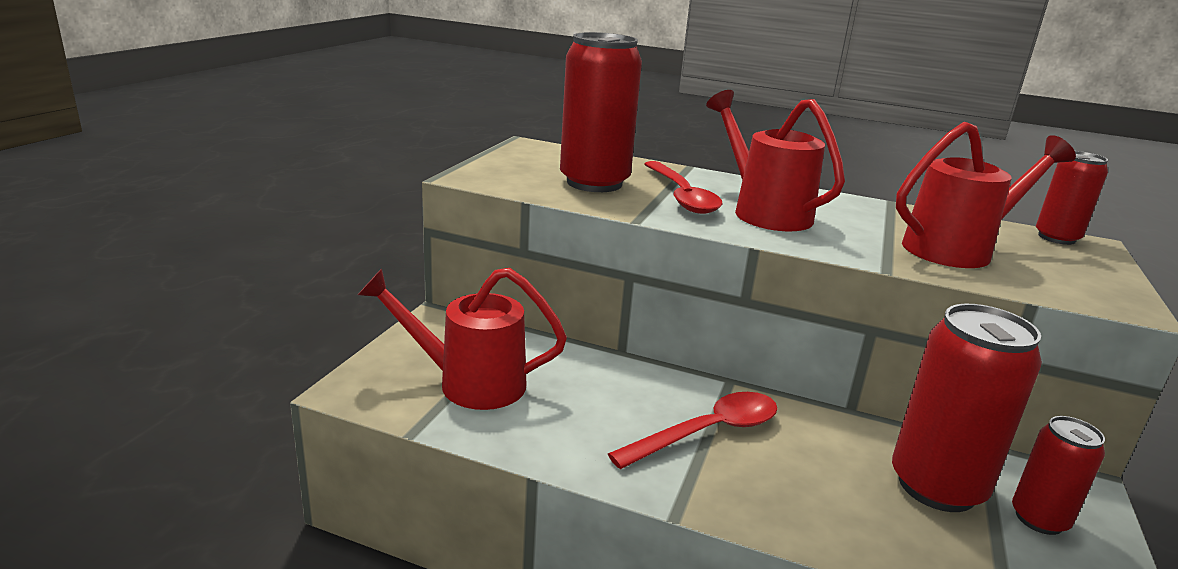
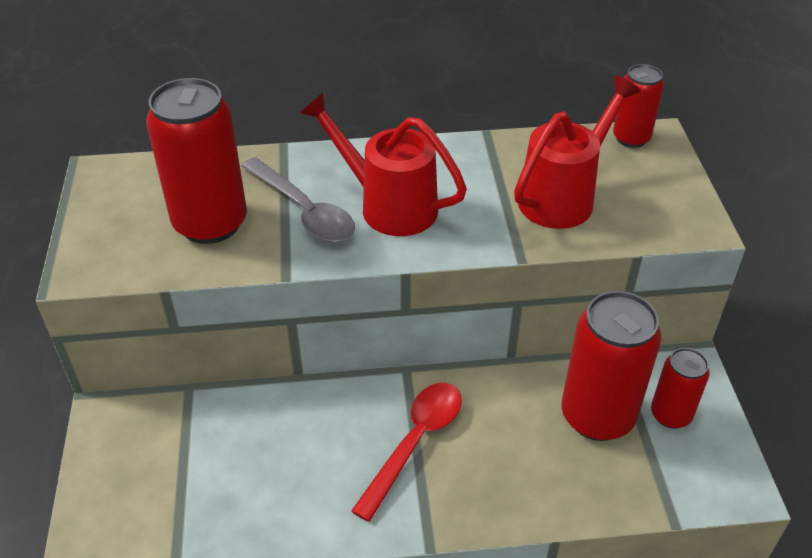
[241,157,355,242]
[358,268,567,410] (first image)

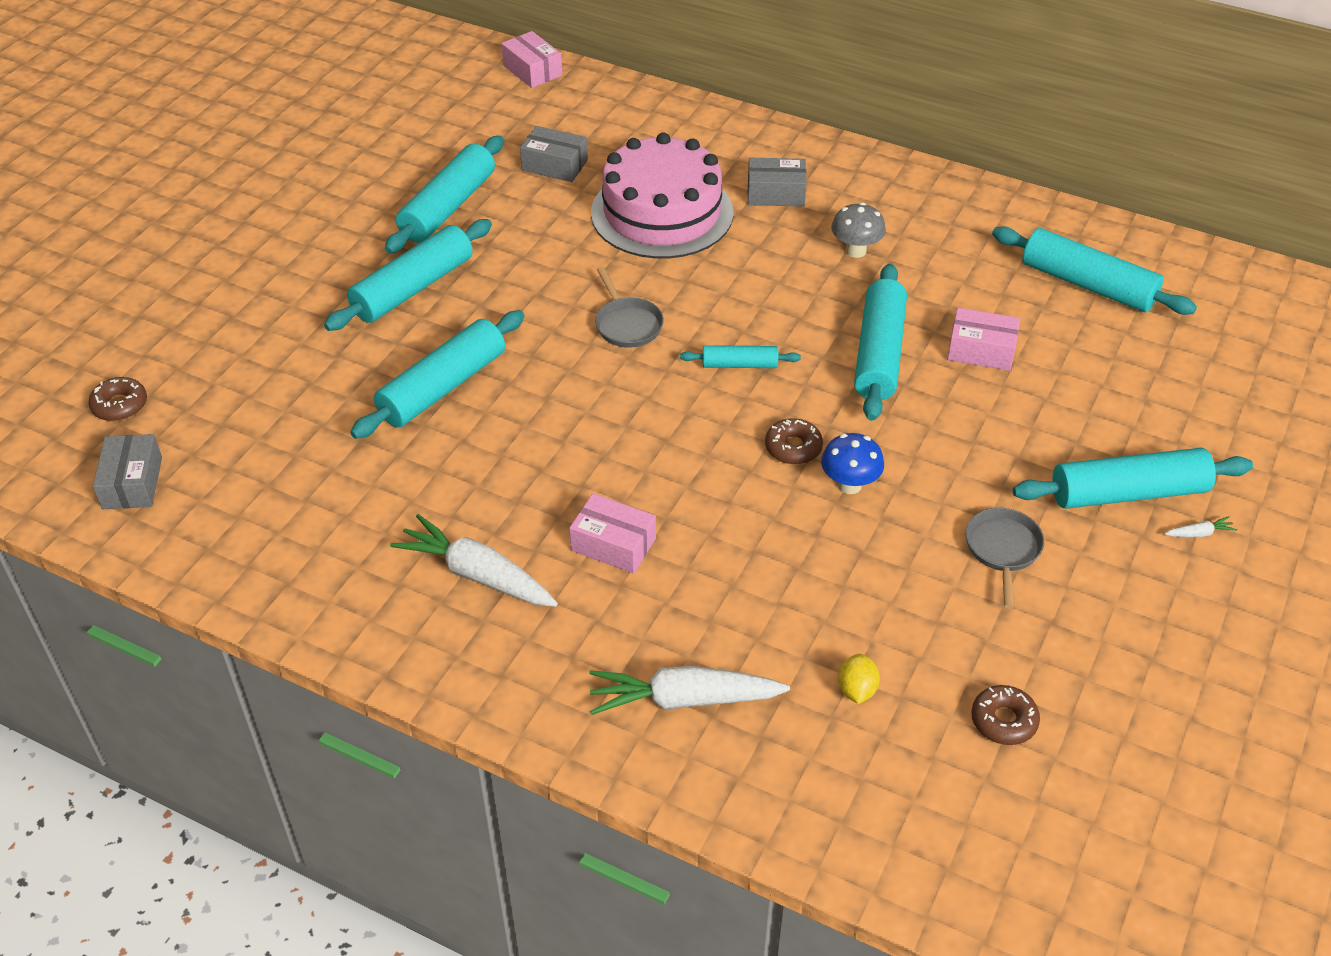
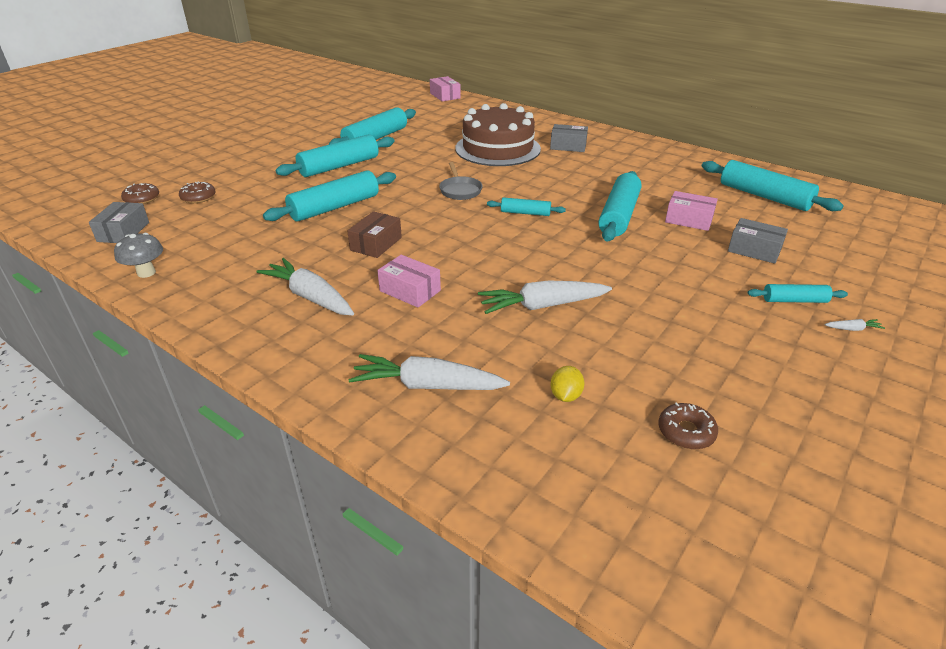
[728,218,788,264]
[455,103,541,166]
[114,233,163,278]
[179,181,216,203]
[821,433,884,494] (first image)
[748,284,848,303]
[965,508,1044,609] (first image)
[347,211,402,258]
[478,280,612,314]

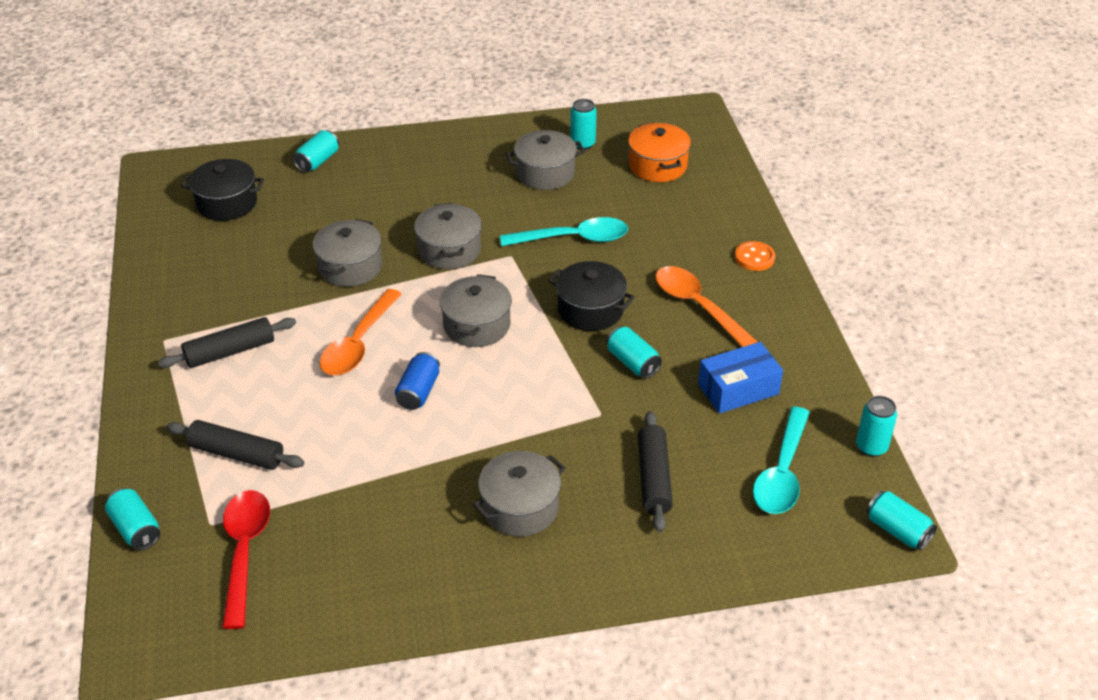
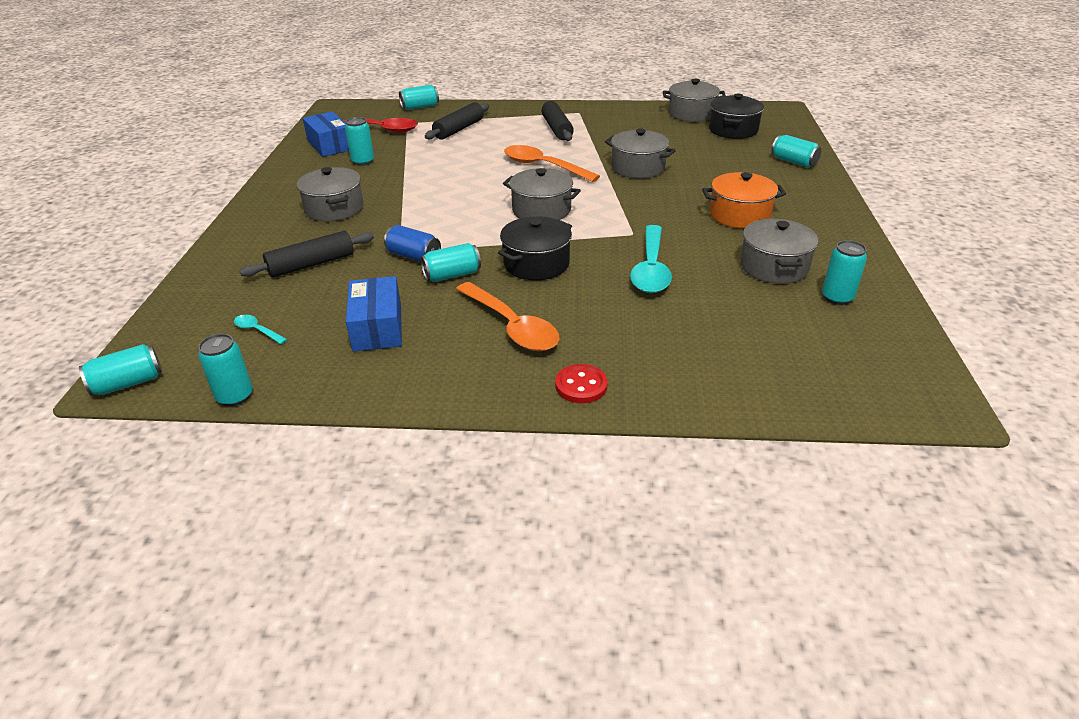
[702,172,786,229]
[663,79,726,122]
[555,364,607,403]
[456,282,560,351]
[384,225,441,262]
[234,315,287,344]
[239,231,374,278]
[303,111,349,157]
[345,117,374,166]

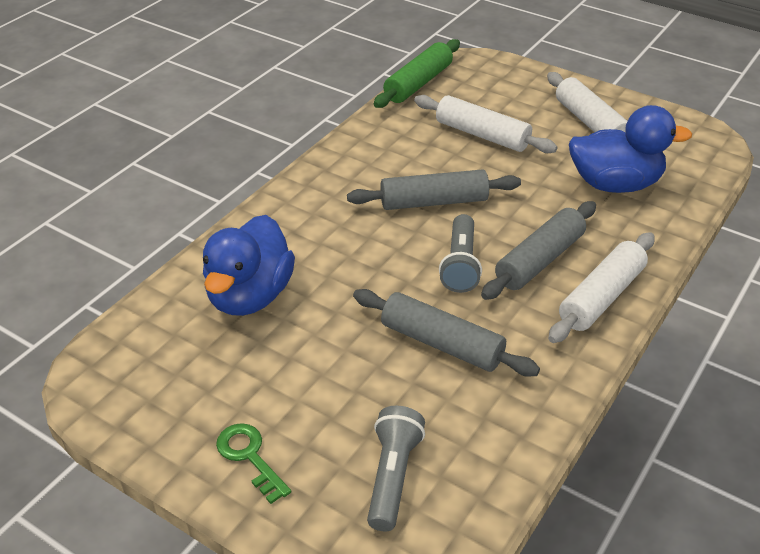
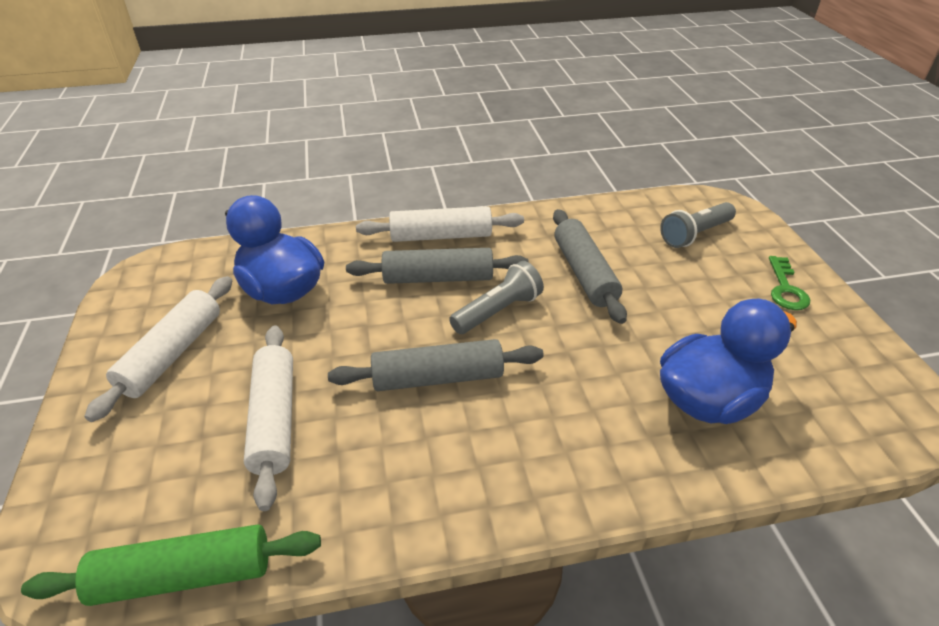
[328,339,544,391]

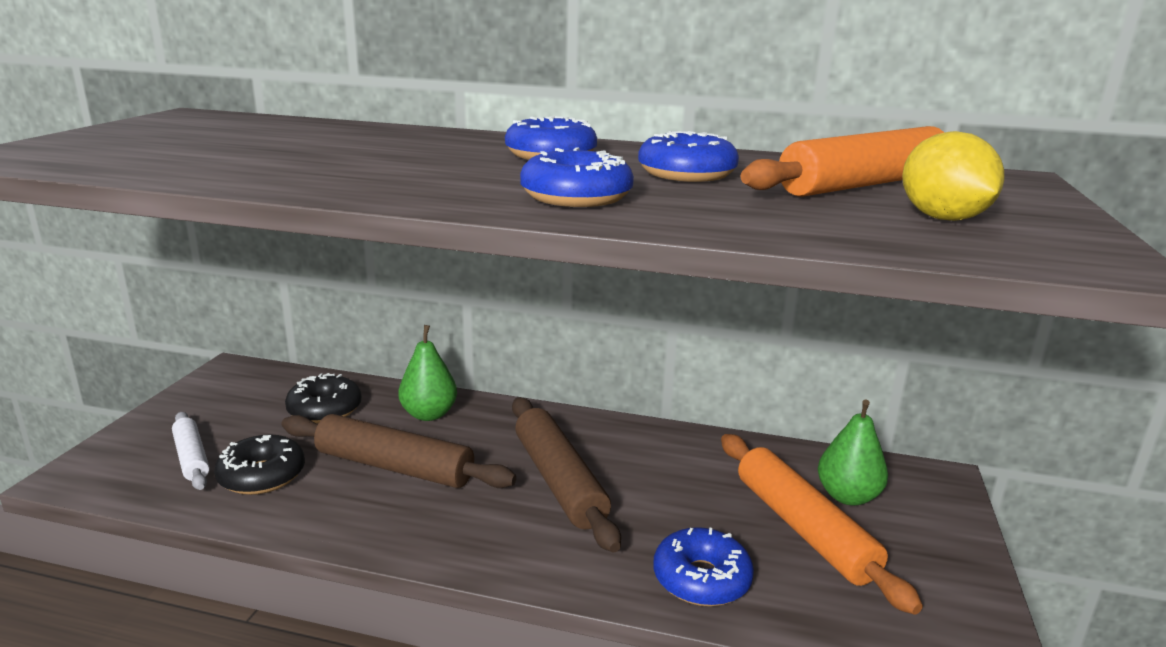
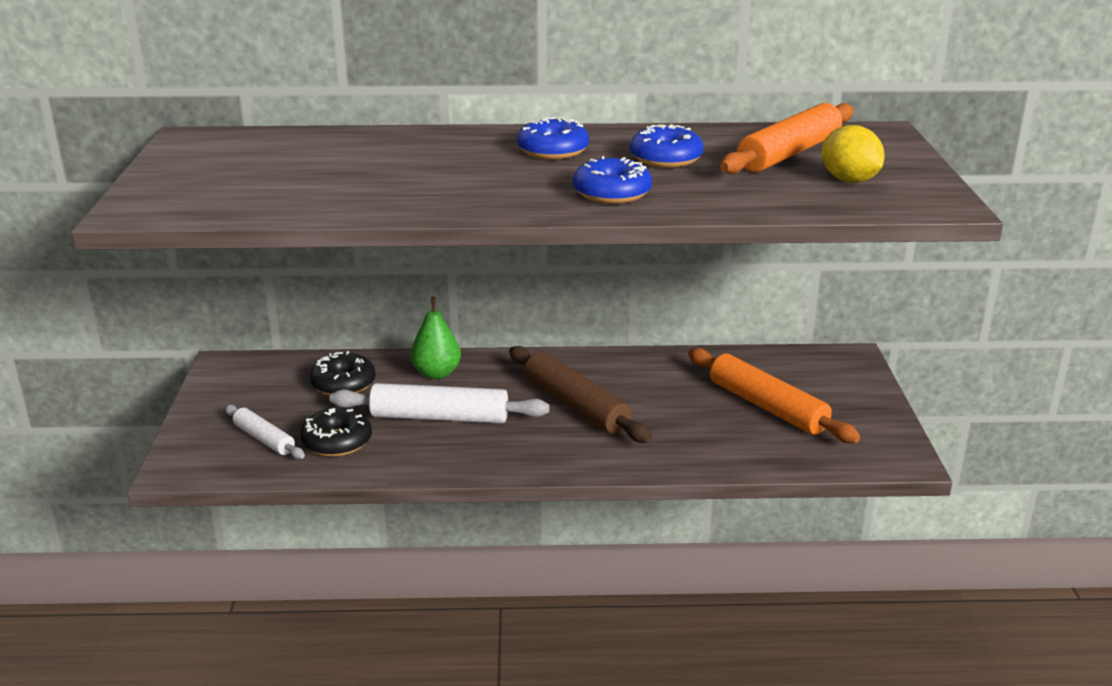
[818,400,888,506] (first image)
[330,383,549,423]
[654,527,754,606] (first image)

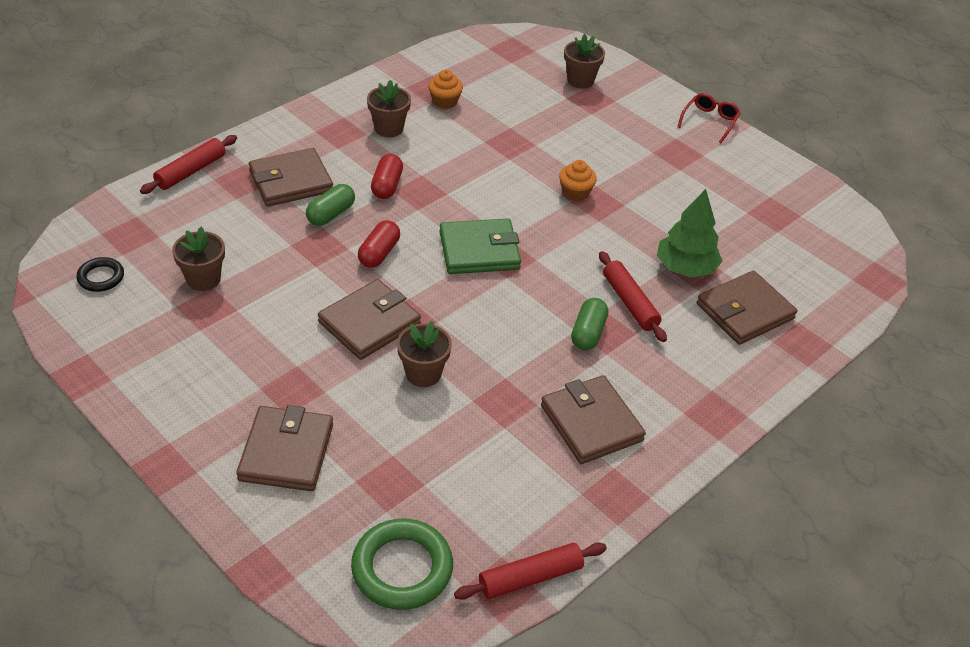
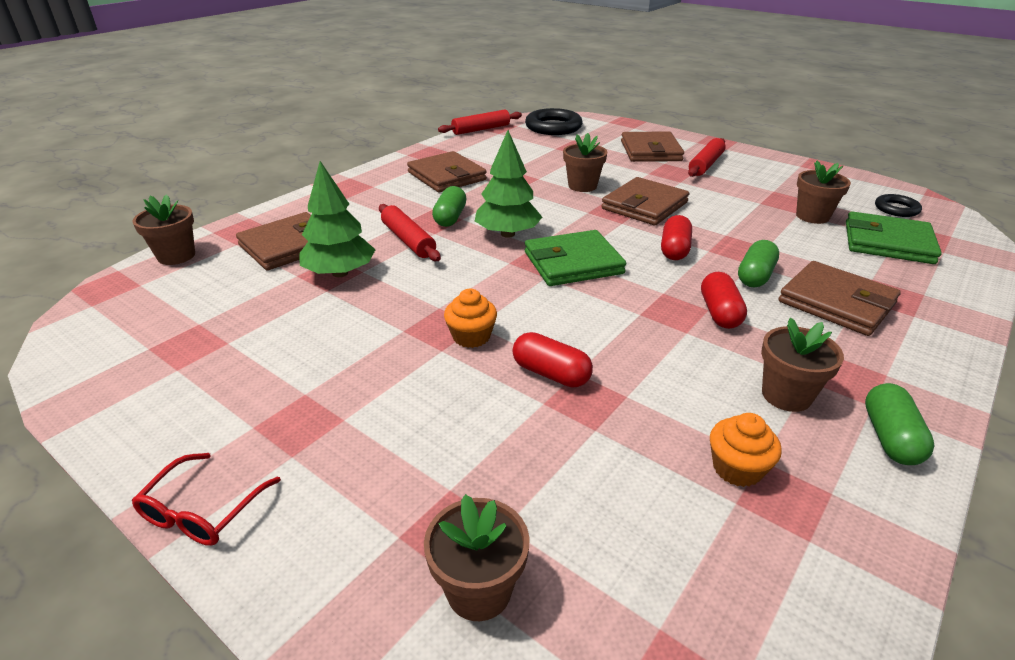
[688,138,726,177]
[778,261,901,336]
[525,108,583,135]
[475,130,542,238]
[132,194,195,265]
[846,211,942,264]
[512,332,593,388]
[865,383,935,465]

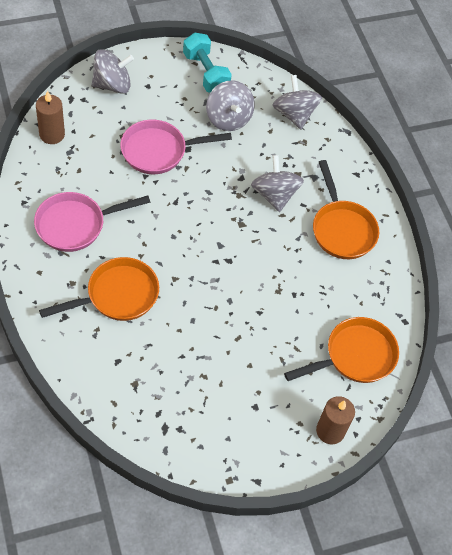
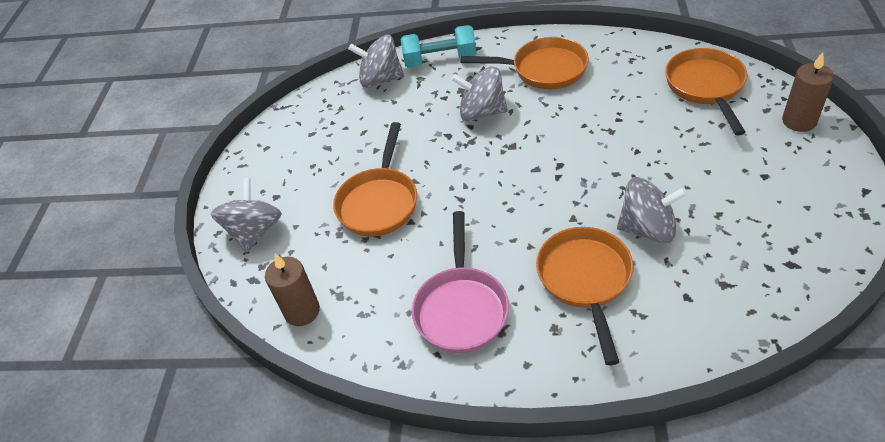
[401,25,477,68]
[617,177,687,244]
[333,122,417,236]

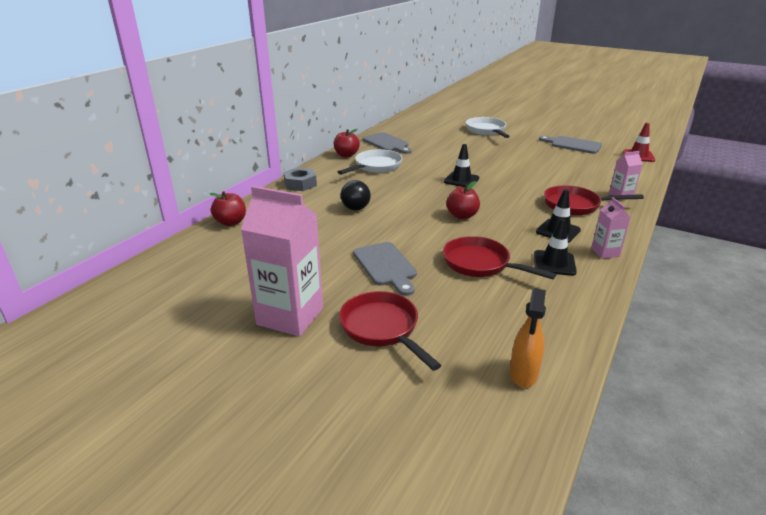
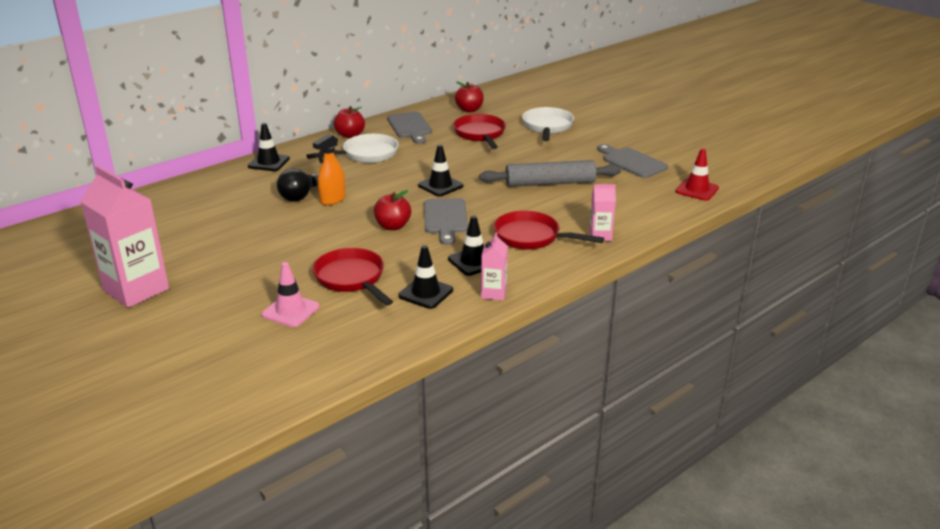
[248,123,290,171]
[455,81,484,112]
[424,198,468,245]
[313,134,346,205]
[453,114,506,149]
[479,160,621,187]
[262,262,319,327]

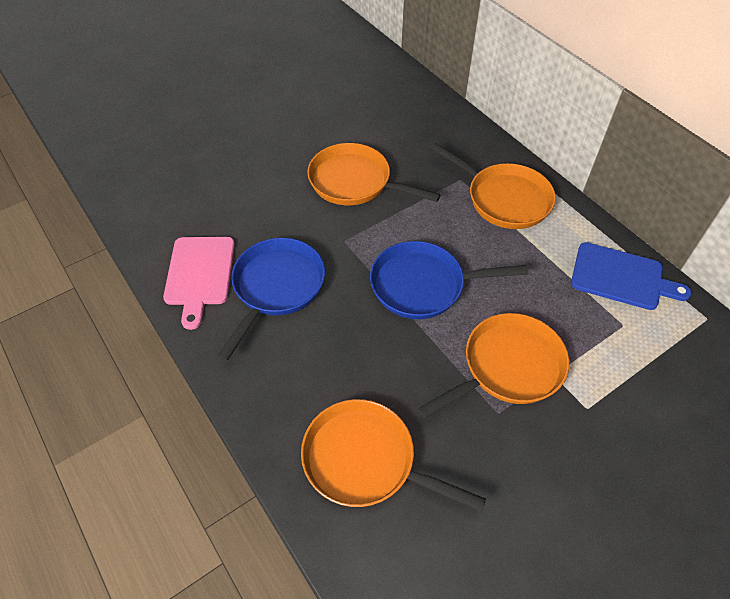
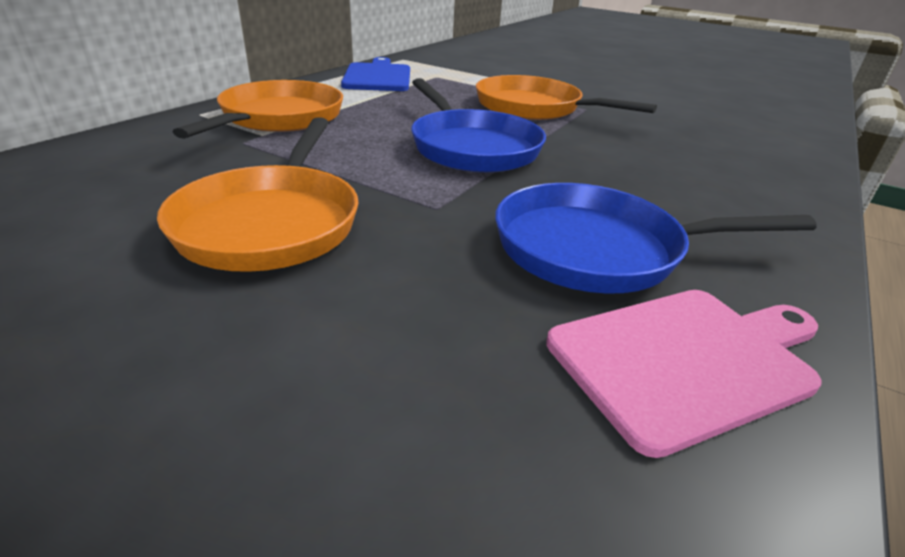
[301,399,486,512] (first image)

